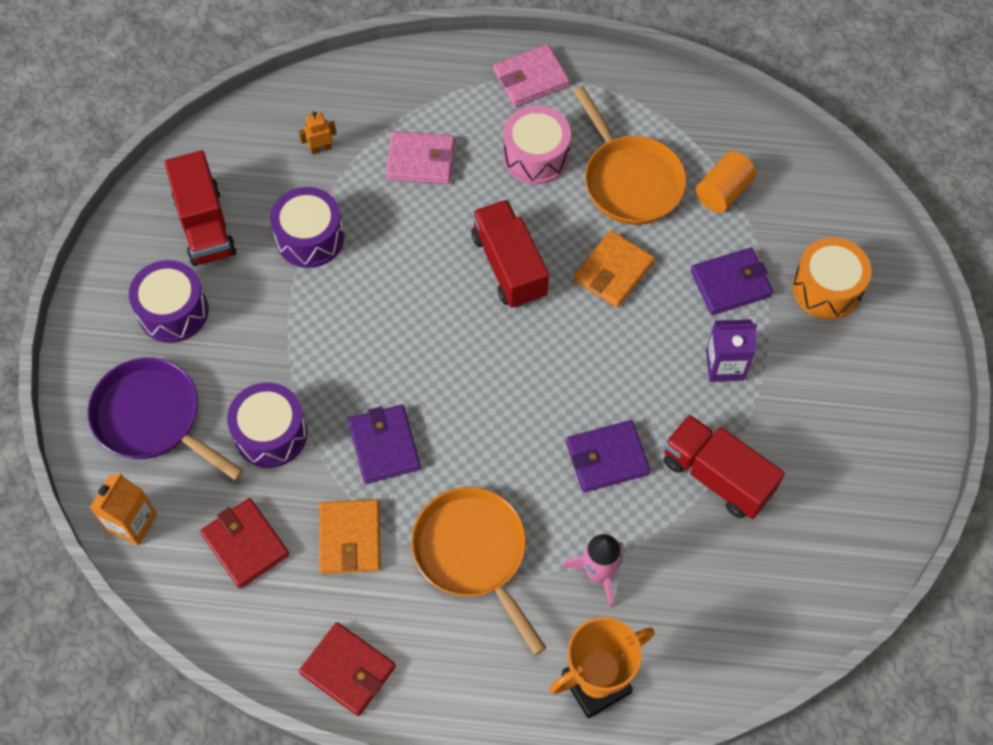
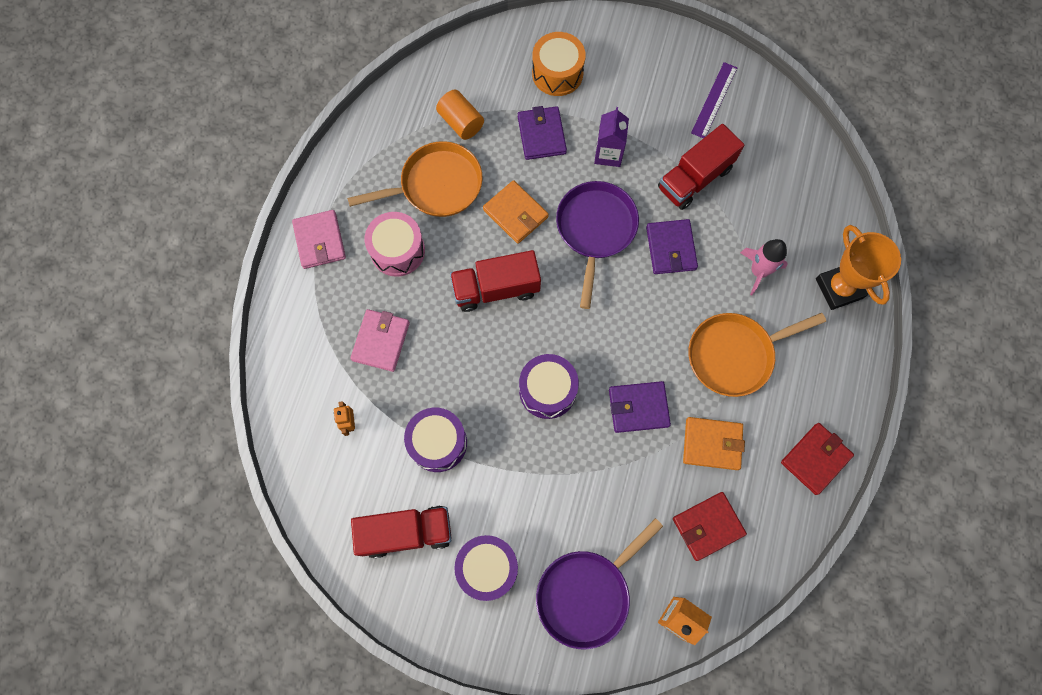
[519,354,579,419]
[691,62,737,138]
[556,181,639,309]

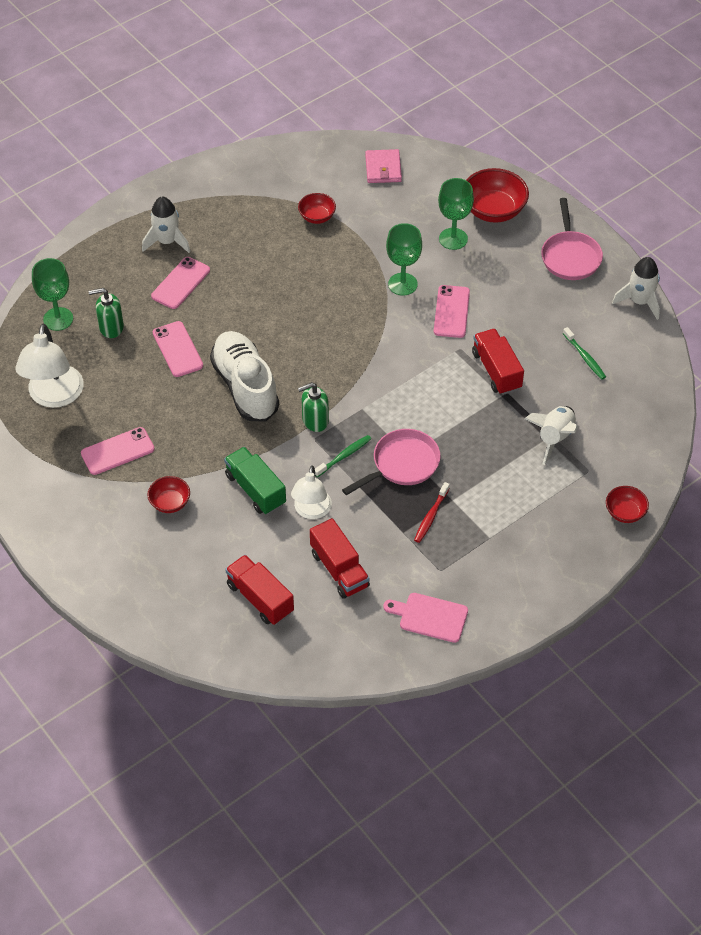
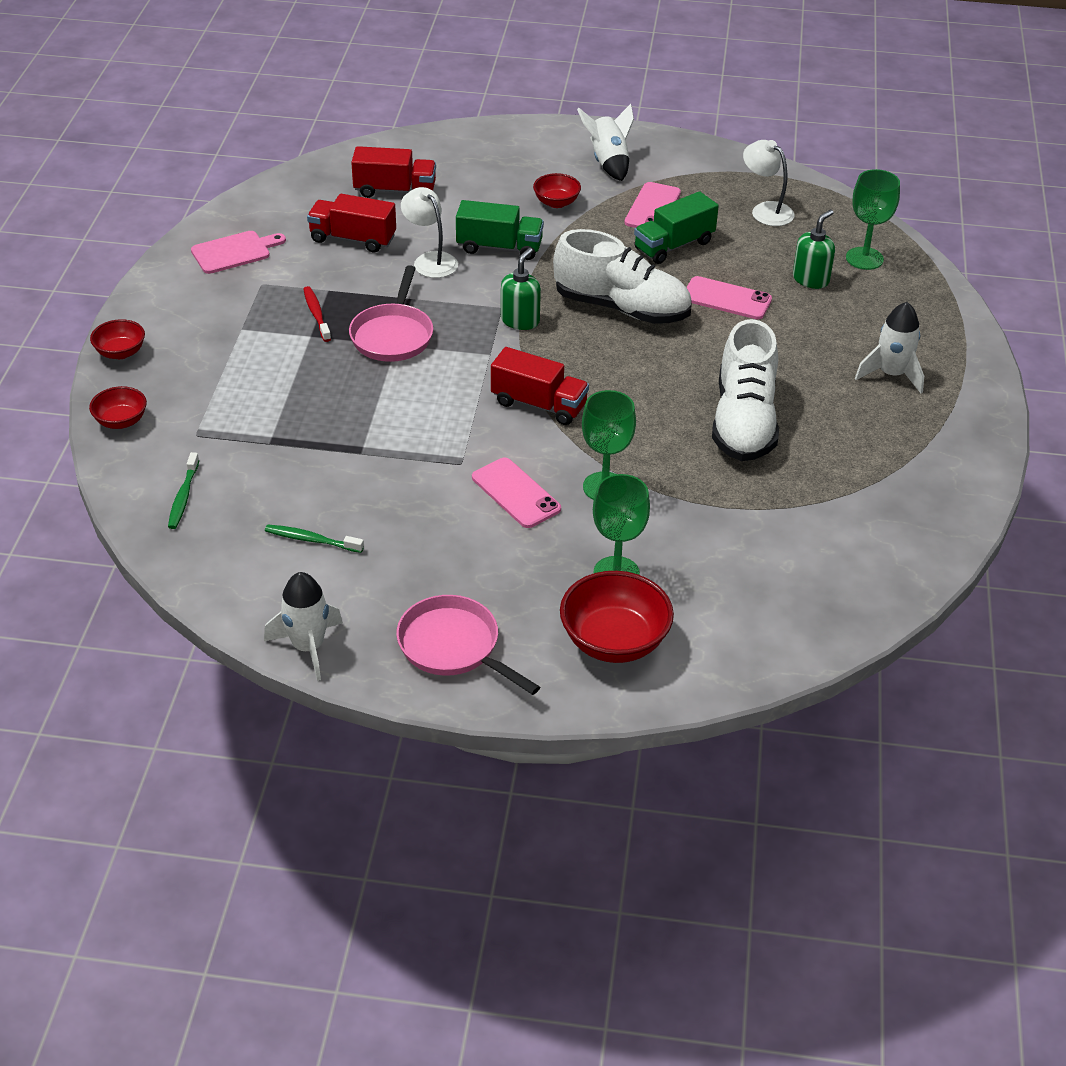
[365,149,402,183] (first image)
[90,319,145,359]
[151,257,210,309] (first image)
[743,140,795,226]
[491,347,589,425]
[577,104,634,181]
[168,452,199,529]
[634,191,719,264]
[712,319,779,461]

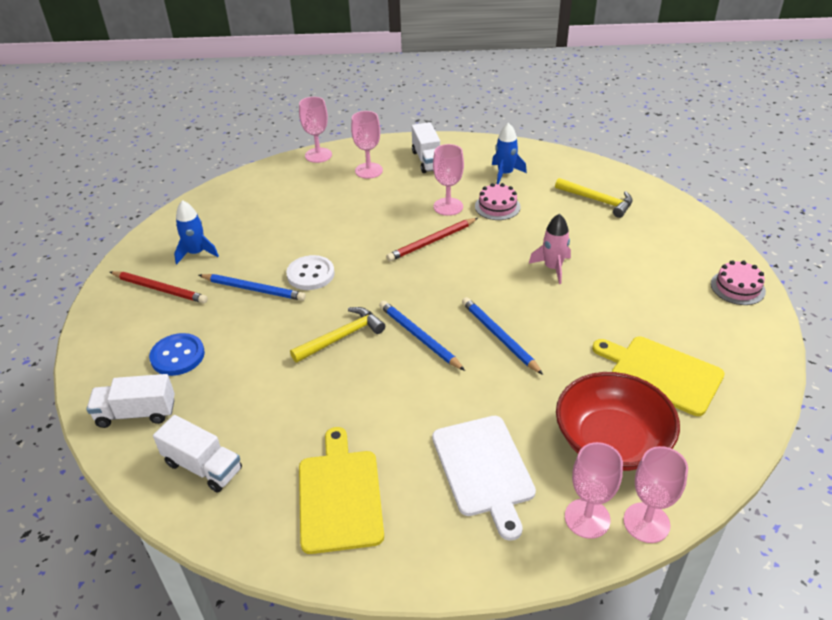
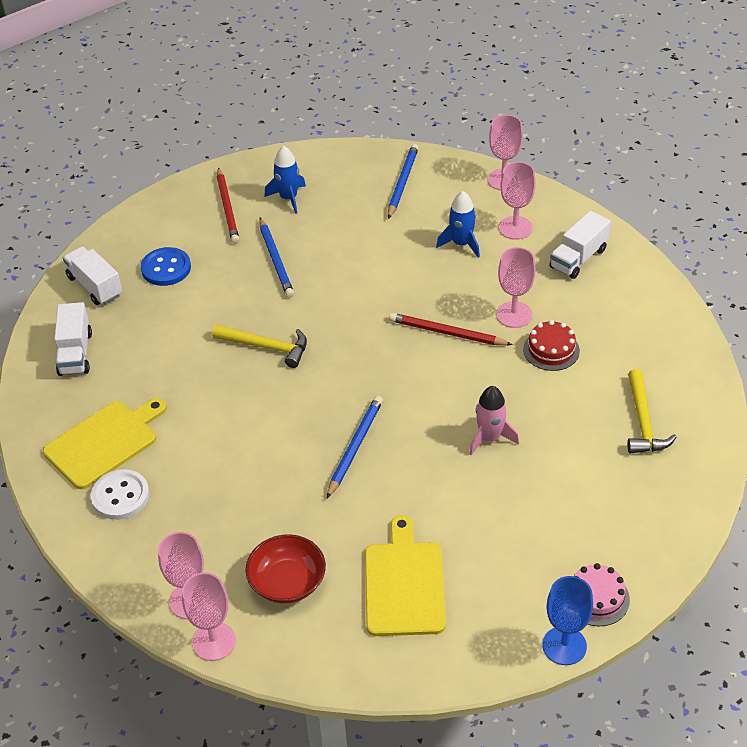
[436,191,480,258]
[523,320,580,371]
[91,469,149,520]
[388,144,419,219]
[245,535,326,603]
[432,416,536,541] (first image)
[542,576,593,665]

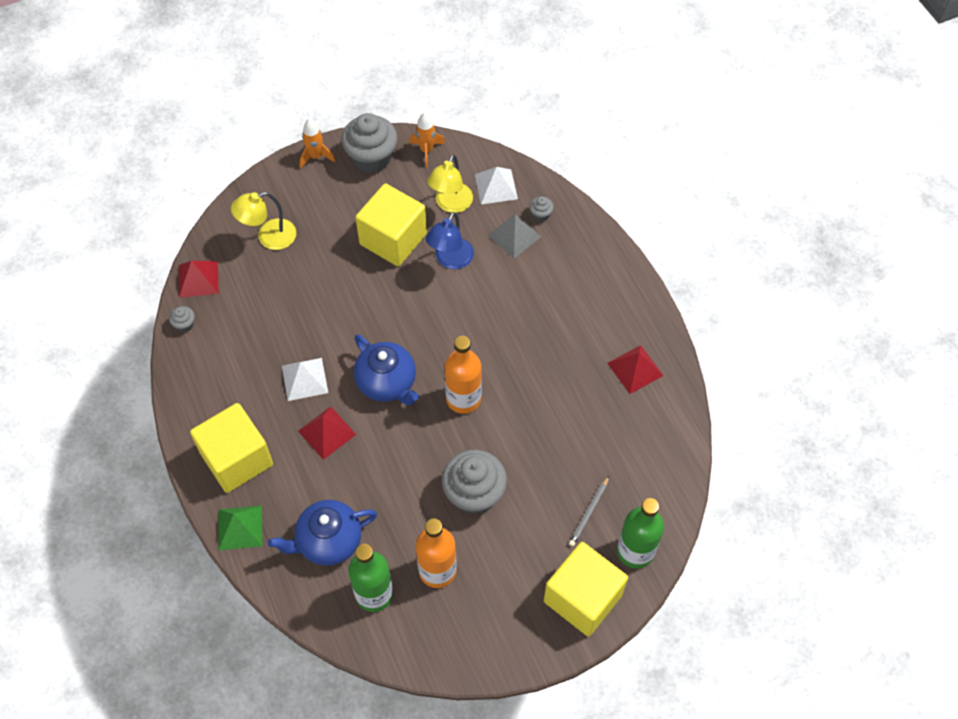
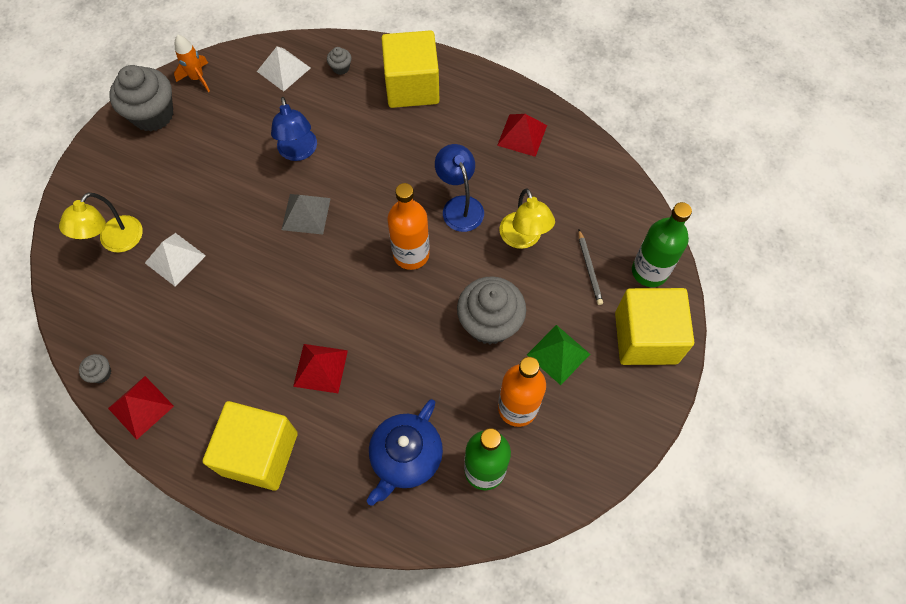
[300,119,335,168] (first image)
[499,188,555,249]
[381,30,439,108]
[282,194,331,235]
[108,376,174,440]
[354,334,419,405] (first image)
[145,233,206,287]
[527,325,590,385]
[435,144,484,232]

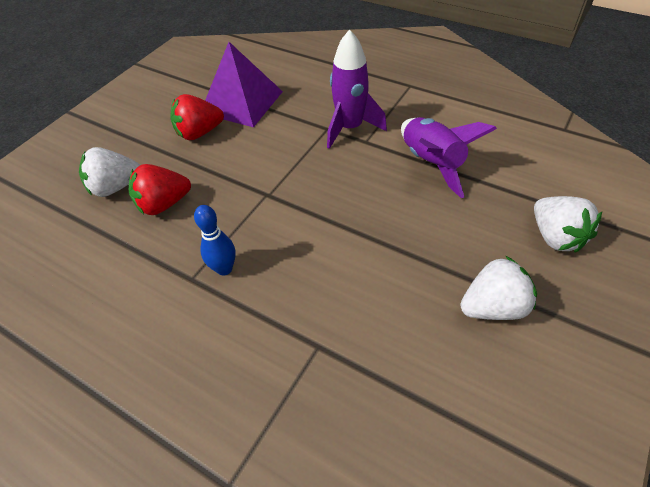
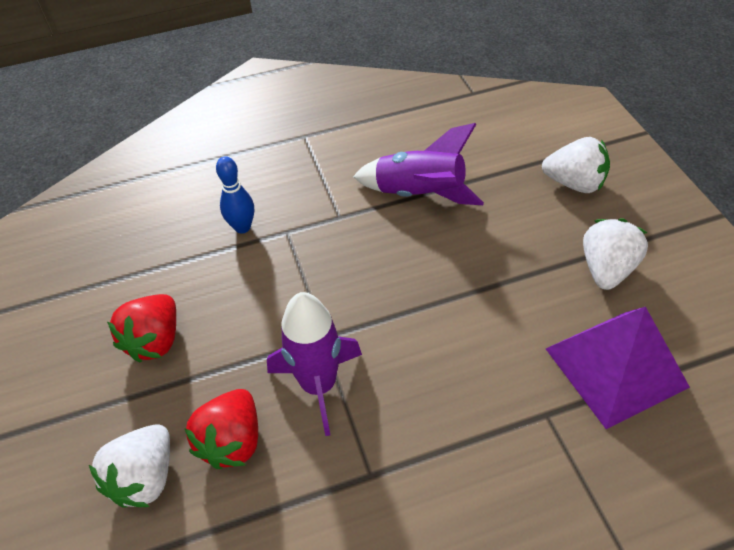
[267,292,362,436]
[546,307,690,429]
[216,156,254,234]

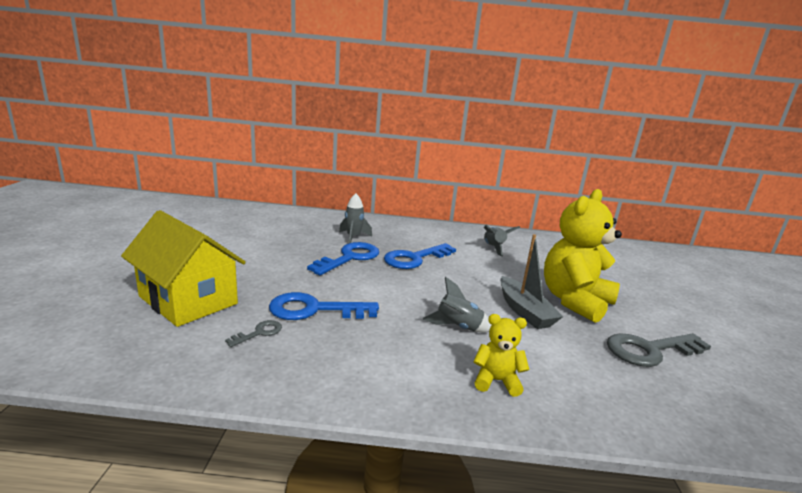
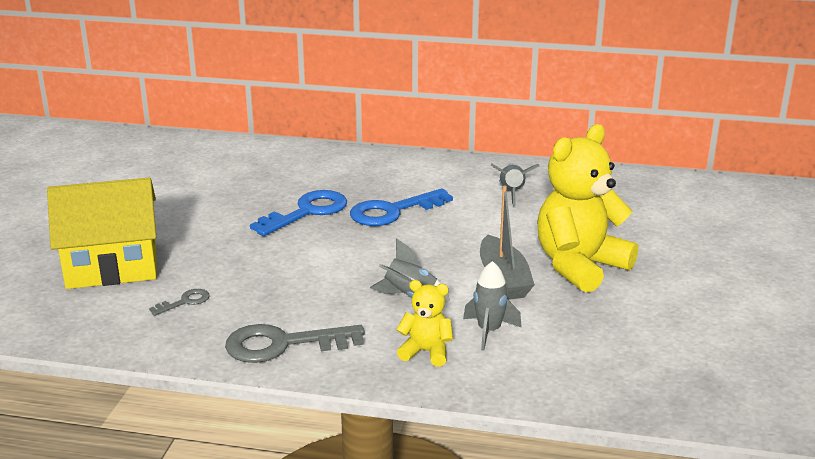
[463,261,522,351]
[47,178,157,289]
[269,292,379,320] (first image)
[225,324,364,363]

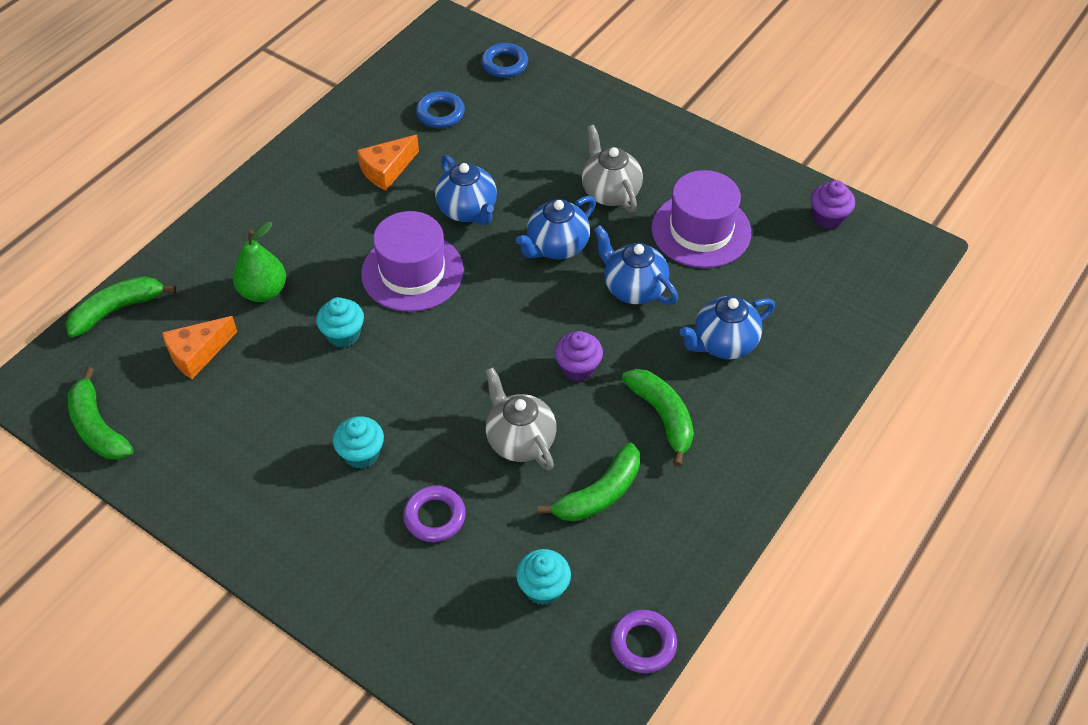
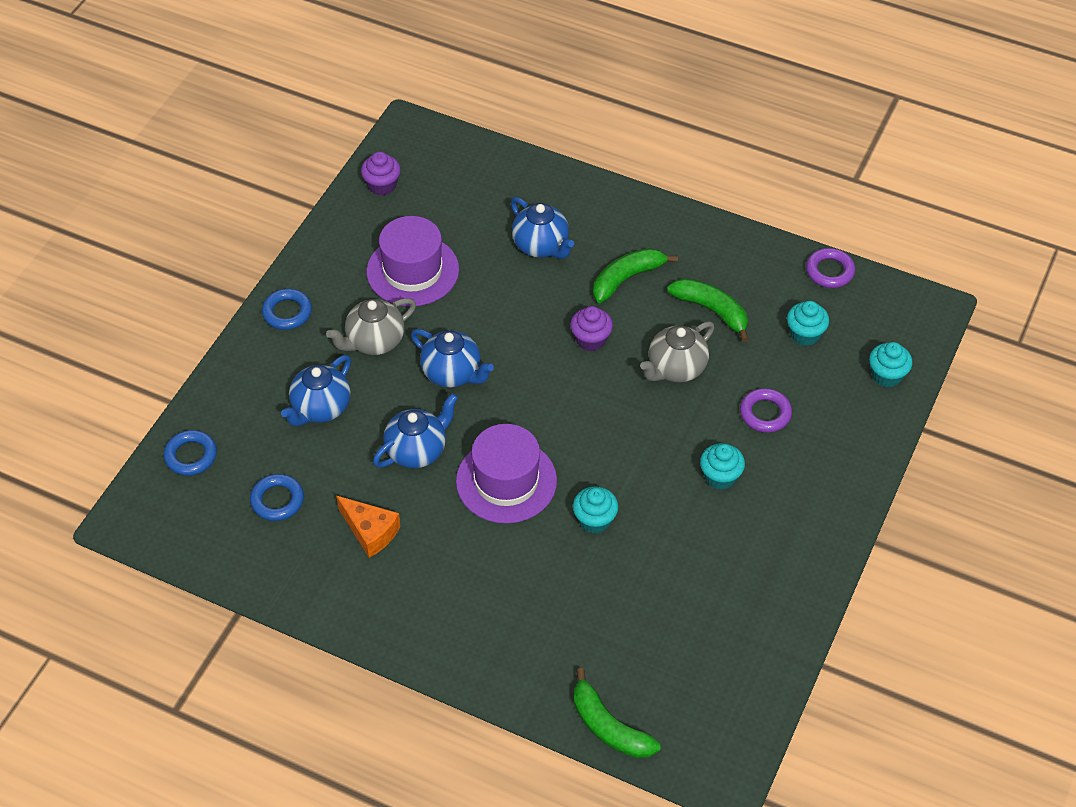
[233,221,286,302] (first image)
[281,355,351,426]
[162,316,237,379] (first image)
[68,367,133,460] (first image)
[262,289,312,330]
[869,342,912,387]

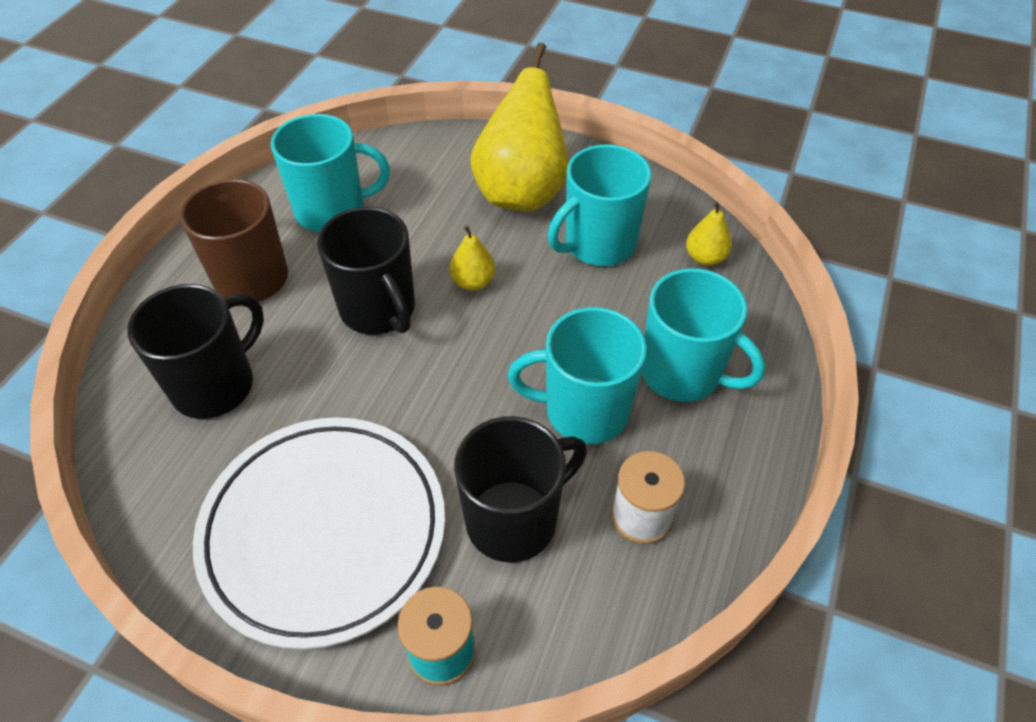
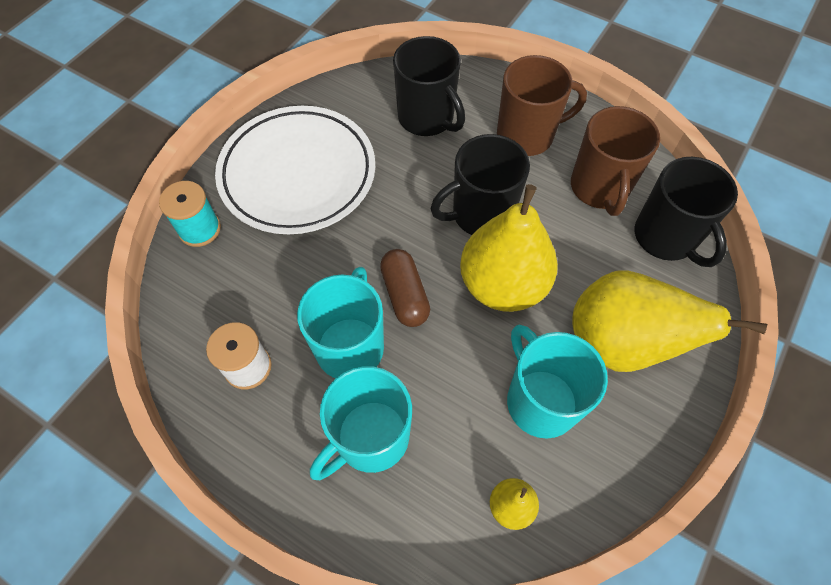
[571,106,660,216]
[460,184,558,312]
[635,157,738,267]
[380,249,430,327]

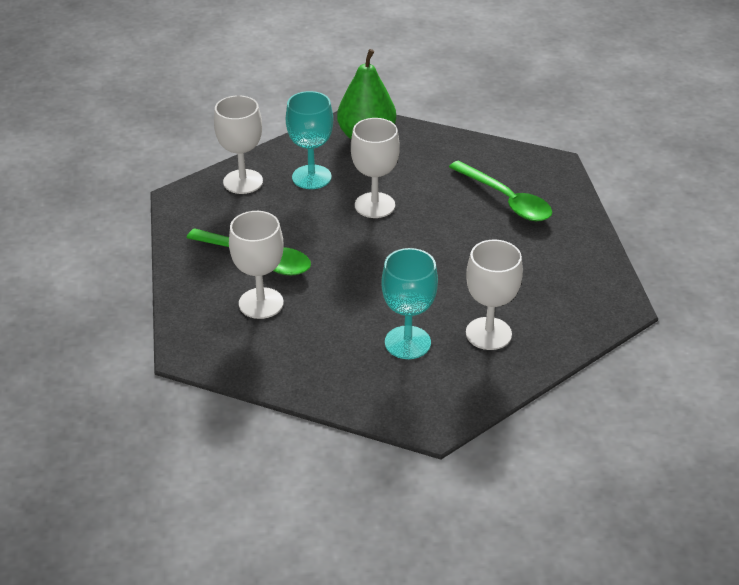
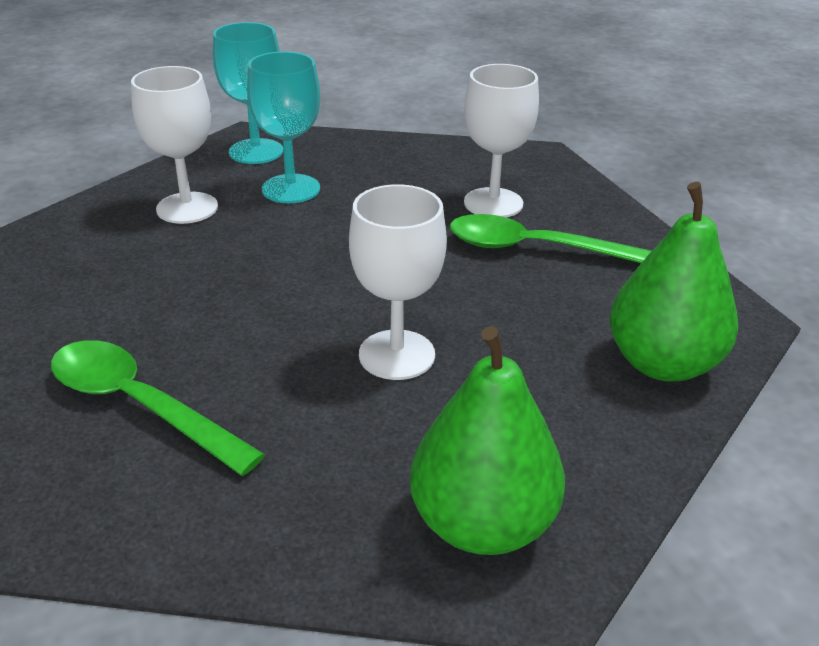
[213,22,283,164]
[610,182,739,382]

